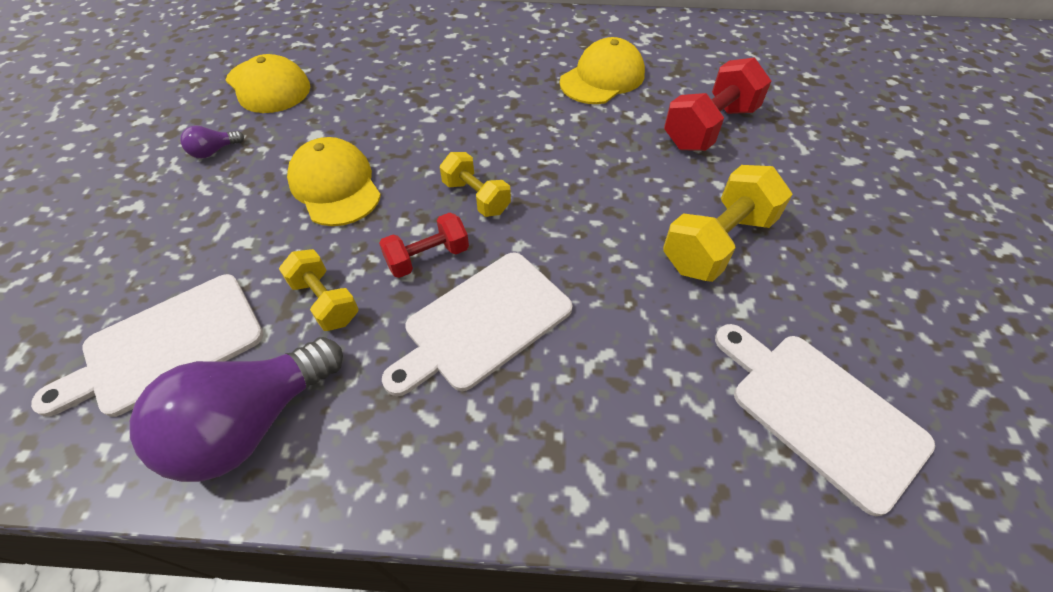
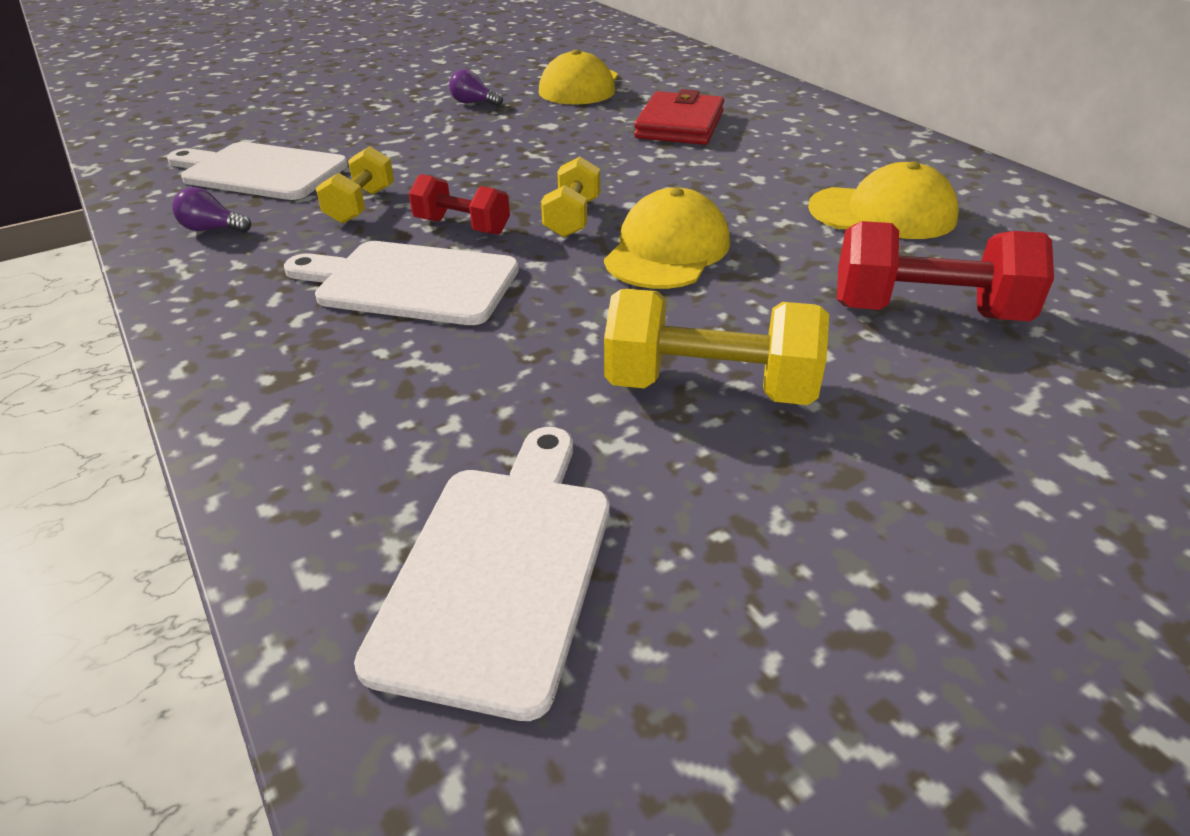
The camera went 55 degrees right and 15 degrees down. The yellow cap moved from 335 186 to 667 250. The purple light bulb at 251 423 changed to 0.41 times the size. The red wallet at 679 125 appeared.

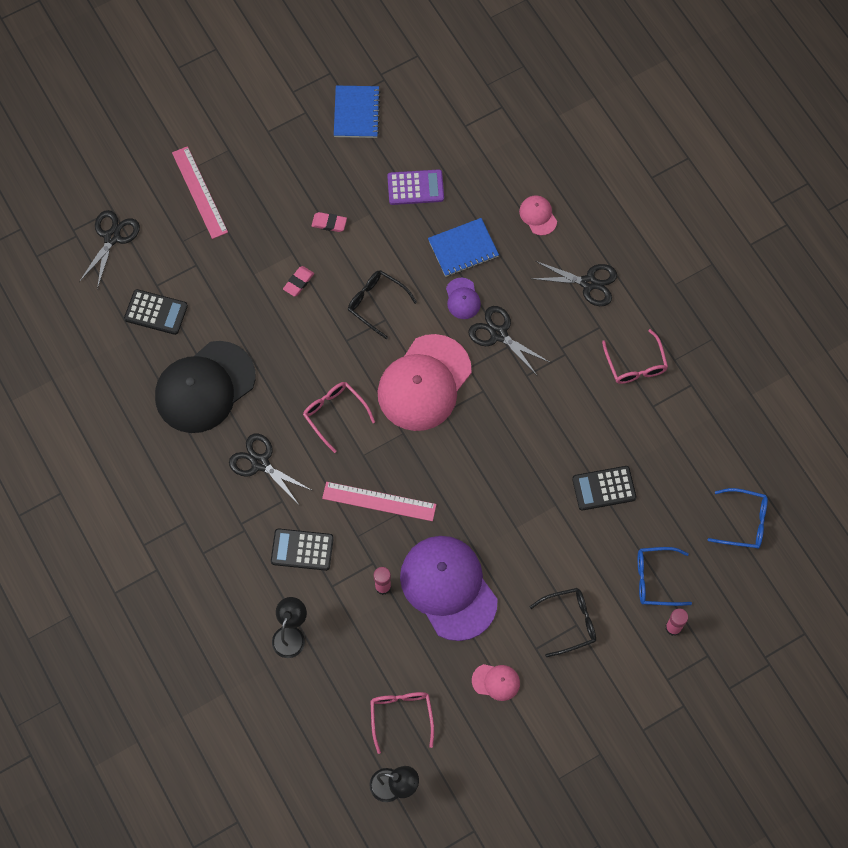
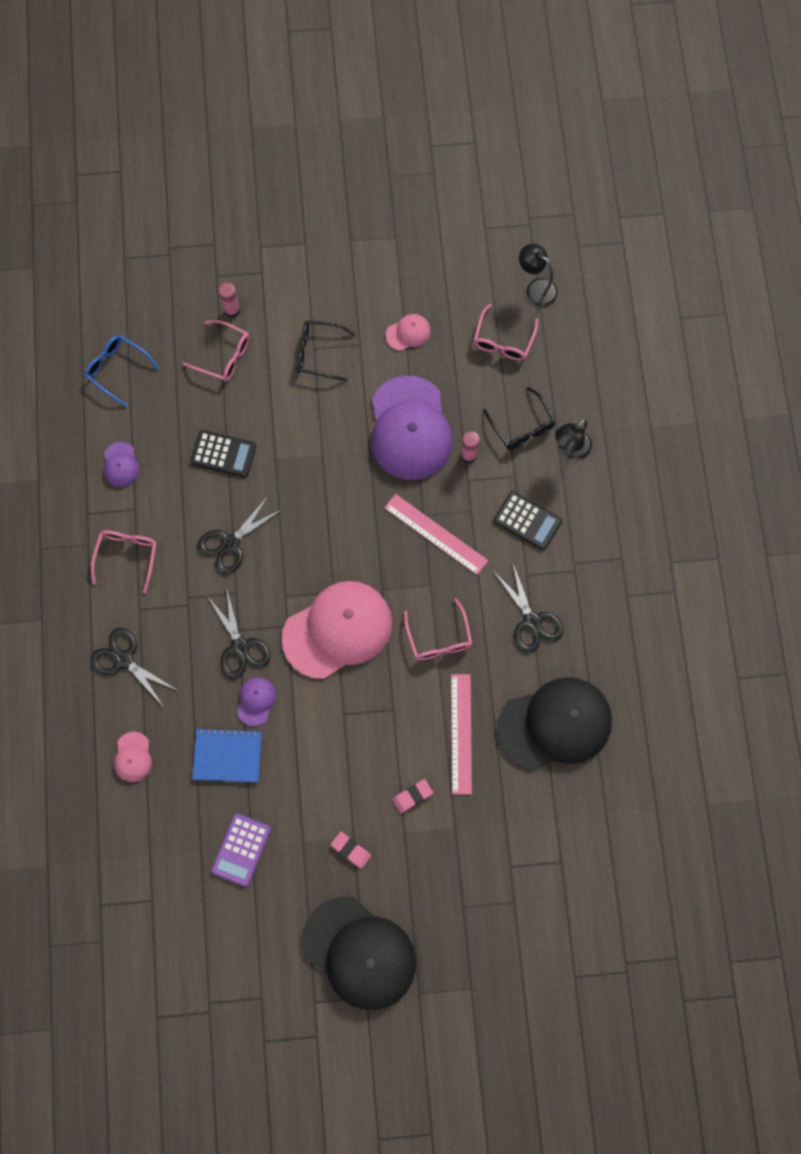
The camera went 155 degrees left and 5 degrees up. The blue notebook at 356 113 disappeared. The pink ruler moved from 200 192 to 461 733. The purple calculator at 415 188 turned 90 degrees counterclockwise. The black scissors moved from 112 237 to 230 543. The black glasses moved from 376 303 to 522 426. The black calculator at 156 312 disappeared. The blue glasses at 656 579 became the pink glasses at 223 356. The pink cap at 496 682 turned 120 degrees clockwise. The purple cap at 121 465 appeared. The black cap at 359 953 appeared.

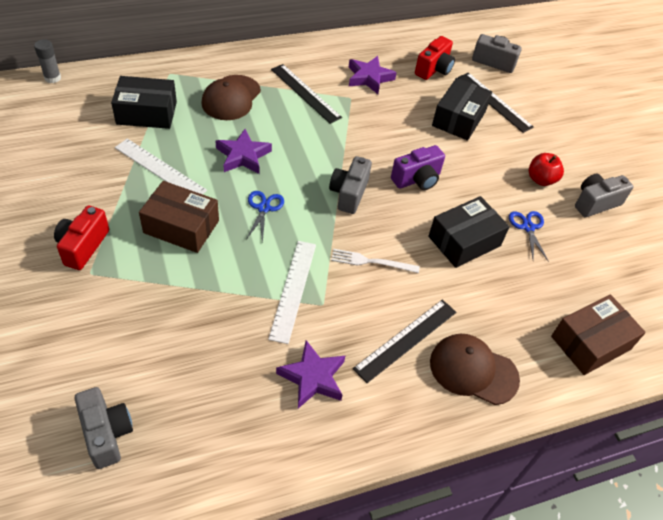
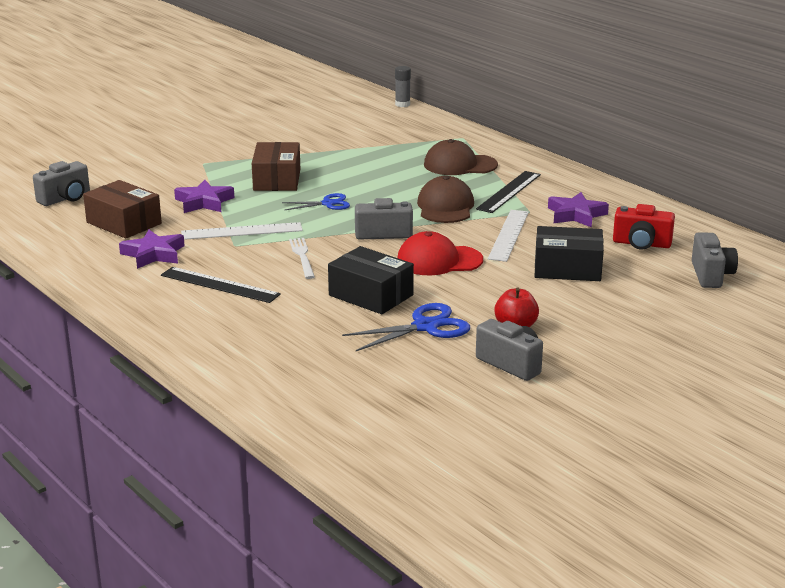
The camera went 75 degrees right and 25 degrees down. The black ruler at 494 102 disappeared. The black box at 146 113 disappeared. The purple star moved from 243 156 to 204 202. The white ruler moved from 160 169 to 508 235. The purple camera at 417 179 was replaced by the red cap at 439 261. The red camera at 83 246 disappeared. The blue scissors at 528 227 changed to 1.55 times the size. The brown box moved from 590 343 to 124 223. The brown cap moved from 473 370 to 445 207.

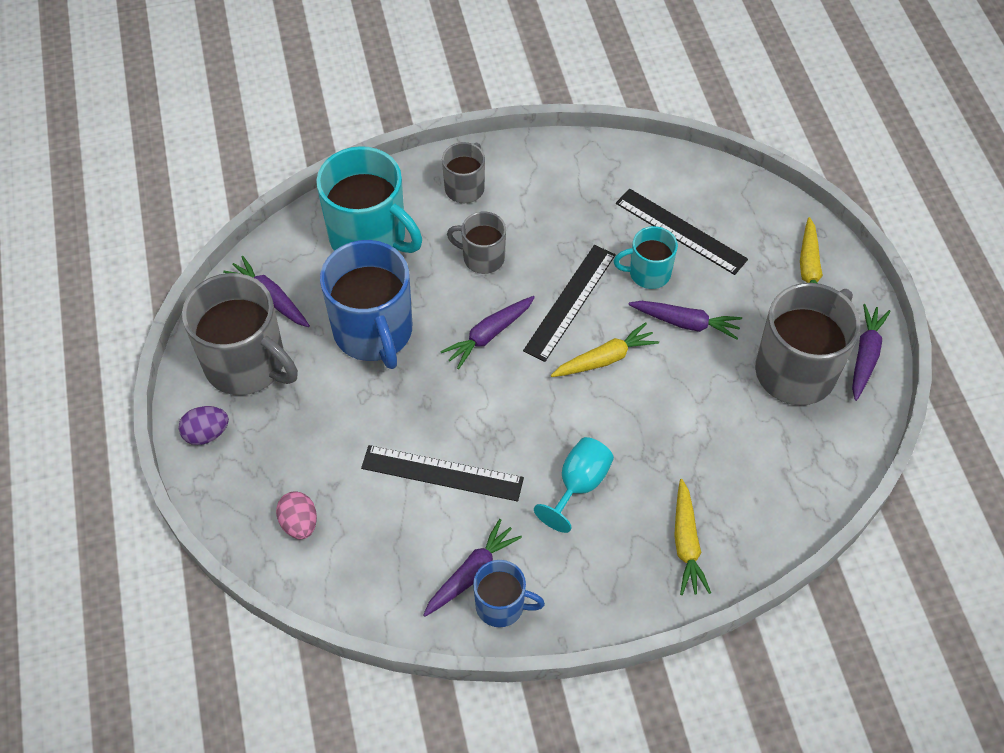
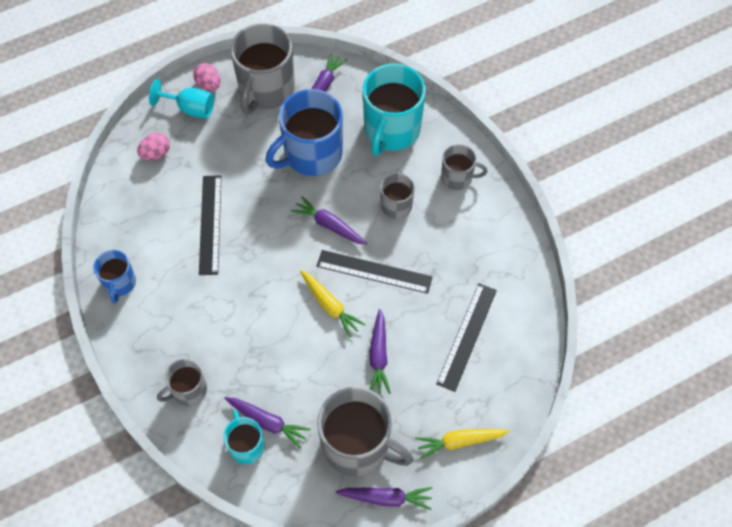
The camera went 75 degrees right and 5 degrees up. The turquoise mug moved from 648 273 to 246 445. The purple egg at 206 434 became the pink egg at 209 85. The turquoise goblet moved from 578 485 to 190 108. The yellow carrot at 686 543 was replaced by the grey mug at 188 390. The purple carrot moved from 471 573 to 268 422.

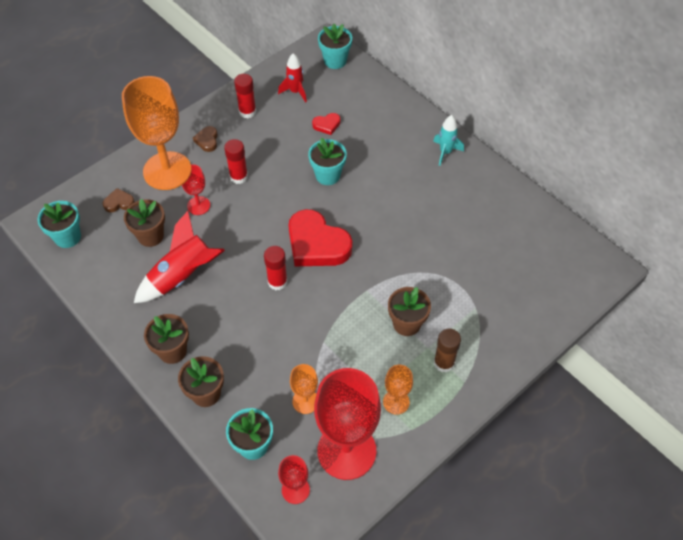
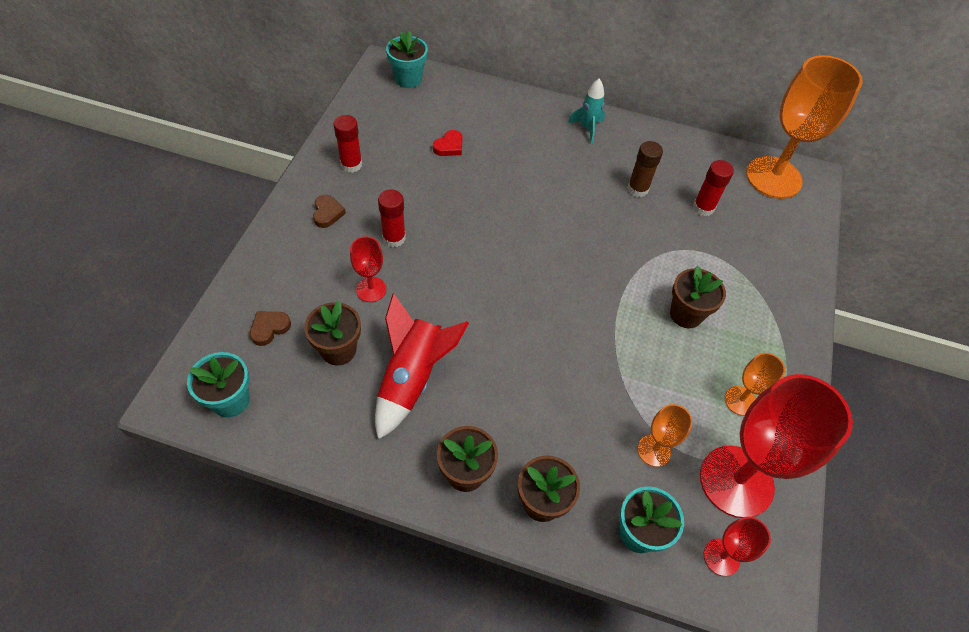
The camera went 35 degrees left and 0 degrees up. The red rocket at 295 92 disappeared. The orange goblet moved from 167 171 to 773 177. The brown heart at 207 140 turned 150 degrees counterclockwise. The turquoise flower pot at 327 175 disappeared. The red heart at 317 244 disappeared. The red glue stick moved from 277 282 to 703 207. The brown glue stick moved from 444 363 to 637 189.

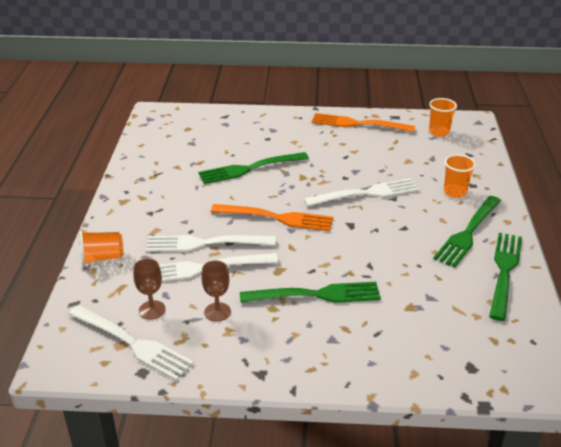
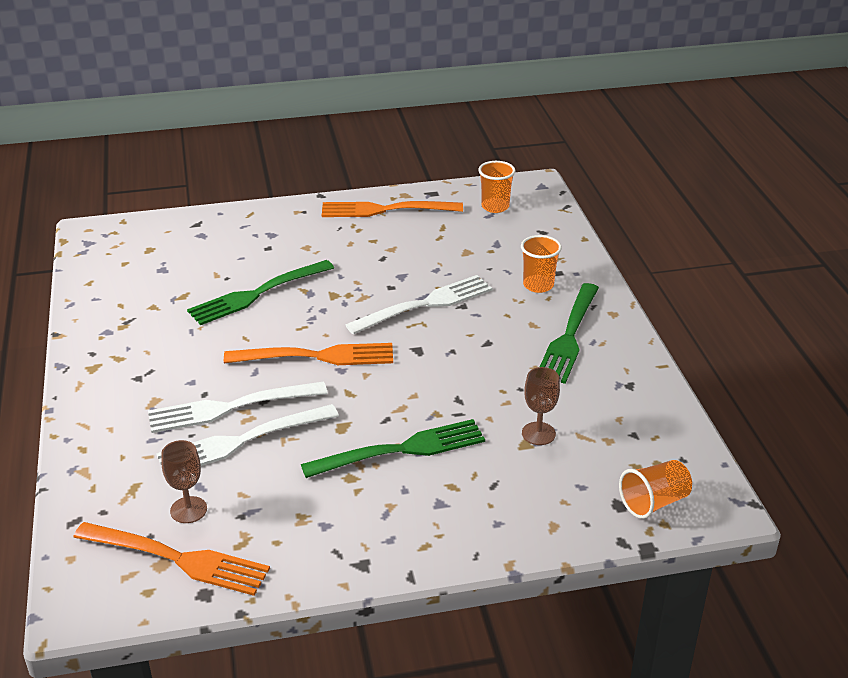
The camera went 15 degrees left and 0 degrees up. The orange cup moved from 102 258 to 654 502. The green fork at 504 271 disappeared. The brown goblet moved from 217 312 to 538 433. The white fork at 132 343 became the orange fork at 177 559.

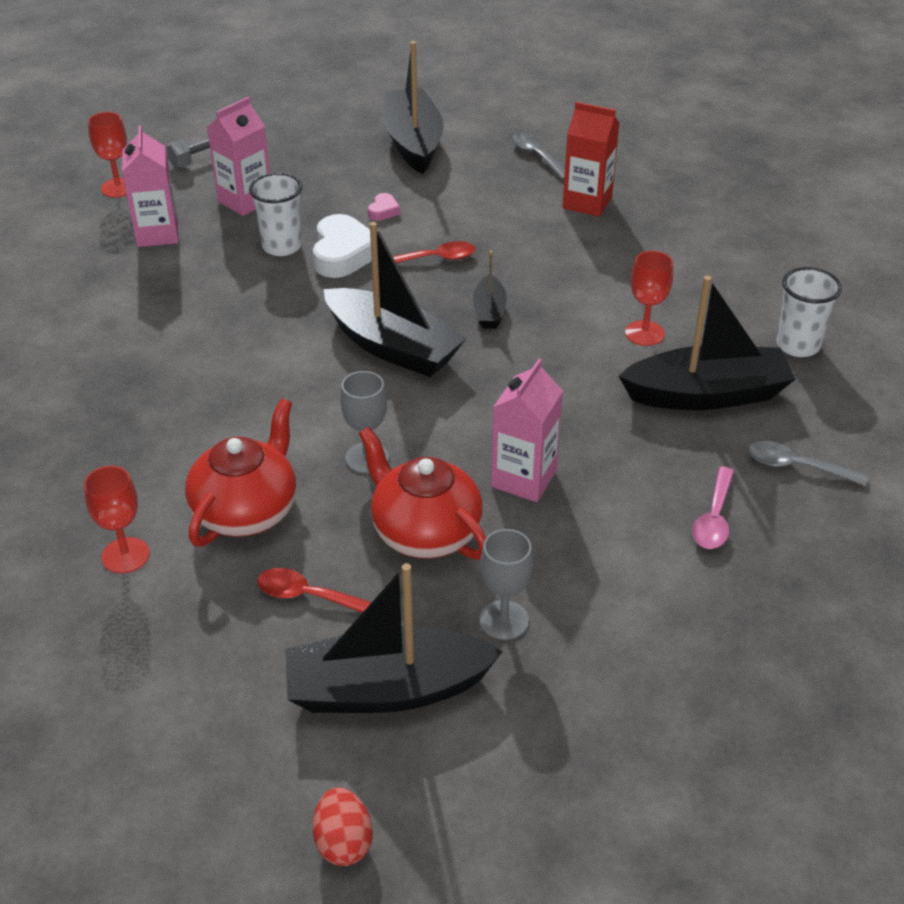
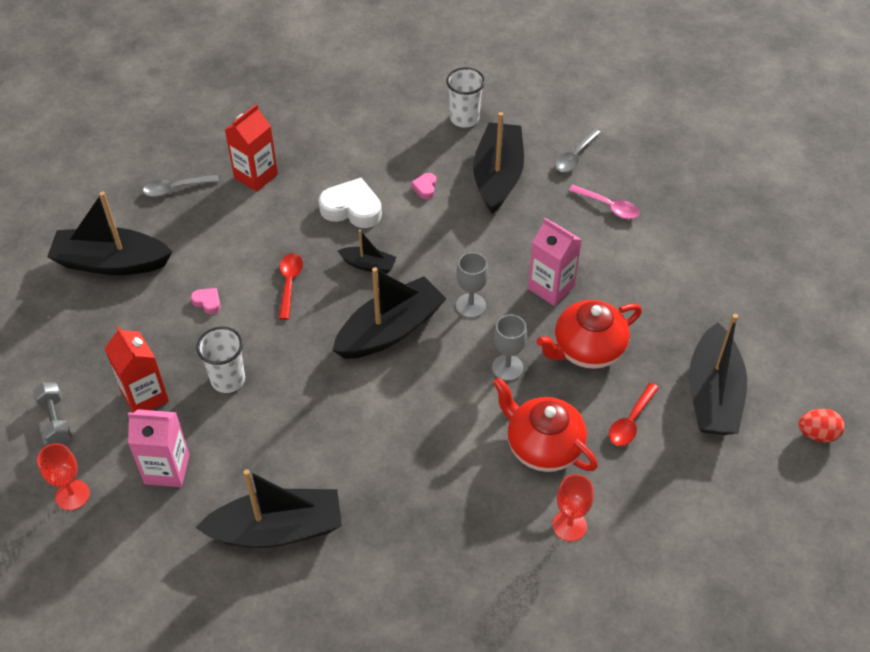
The camera went 75 degrees left and 10 degrees up. The pink carton at 245 201 became the red carton at 145 396. The white heart moved from 343 253 to 352 208. The red goblet at 644 333 was replaced by the pink heart at 425 188. The grey goblet moved from 504 620 to 471 305. The black boat at 277 529 appeared.

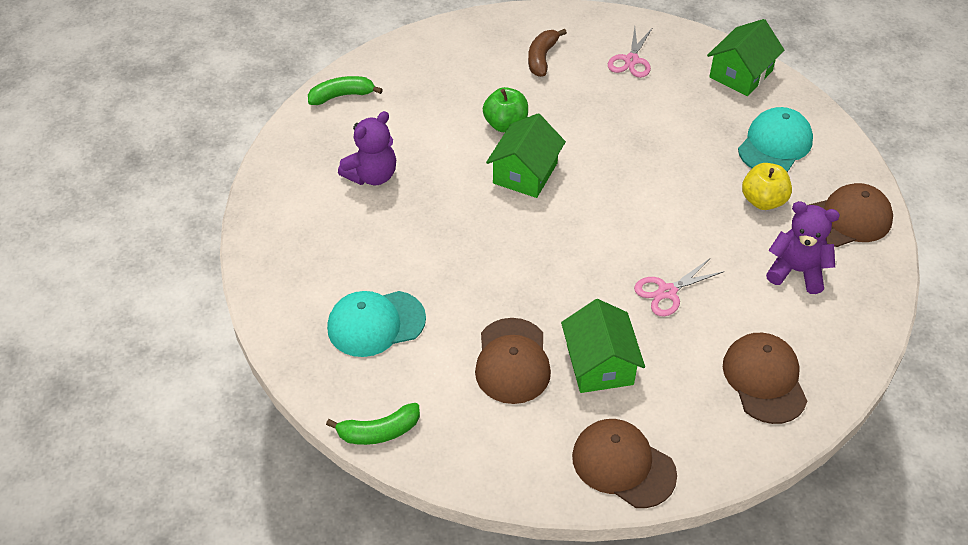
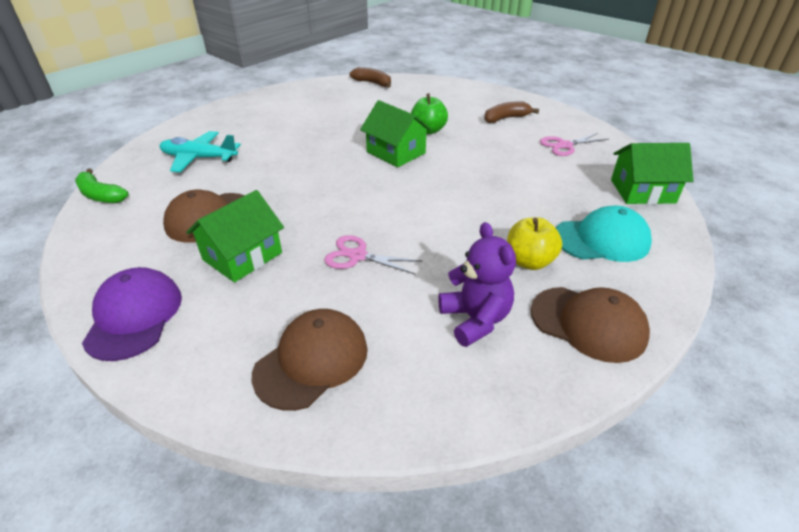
The camera went 50 degrees right and 10 degrees down. The green banana at 342 96 became the brown banana at 373 83. The purple teddy bear at 372 175 disappeared. The green house at 525 173 turned 60 degrees clockwise. The turquoise cap at 376 323 was replaced by the turquoise plane at 199 158. The brown cap at 623 465 became the purple cap at 134 316.

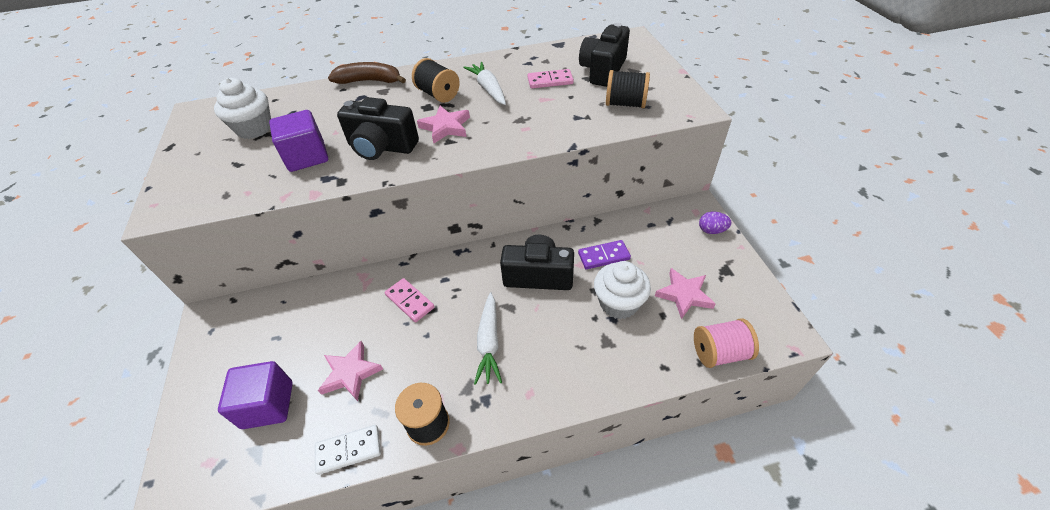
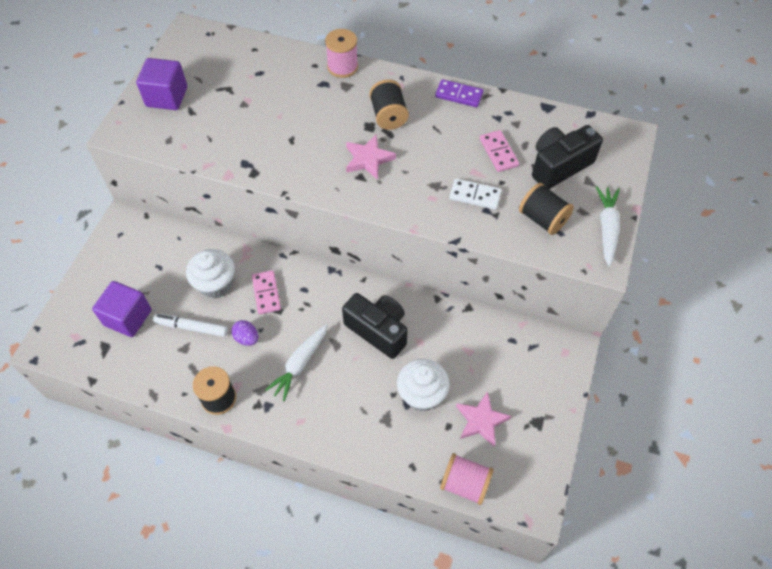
The camera went 30 degrees right and 10 degrees up. The brown banana at 370 81 was replaced by the pink spool at 342 67. The white carrot moved from 488 89 to 607 228. The pink domino at 550 81 turned 45 degrees clockwise. The white cupcake moved from 254 129 to 215 284. The black camera at 381 147 disappeared. The purple cube moved from 307 157 to 167 97. The purple egg moved from 711 230 to 247 338. The purple domino moved from 603 256 to 459 95. The pink star at 350 373 was replaced by the white marker at 191 327. The white domino moved from 348 450 to 475 196.

